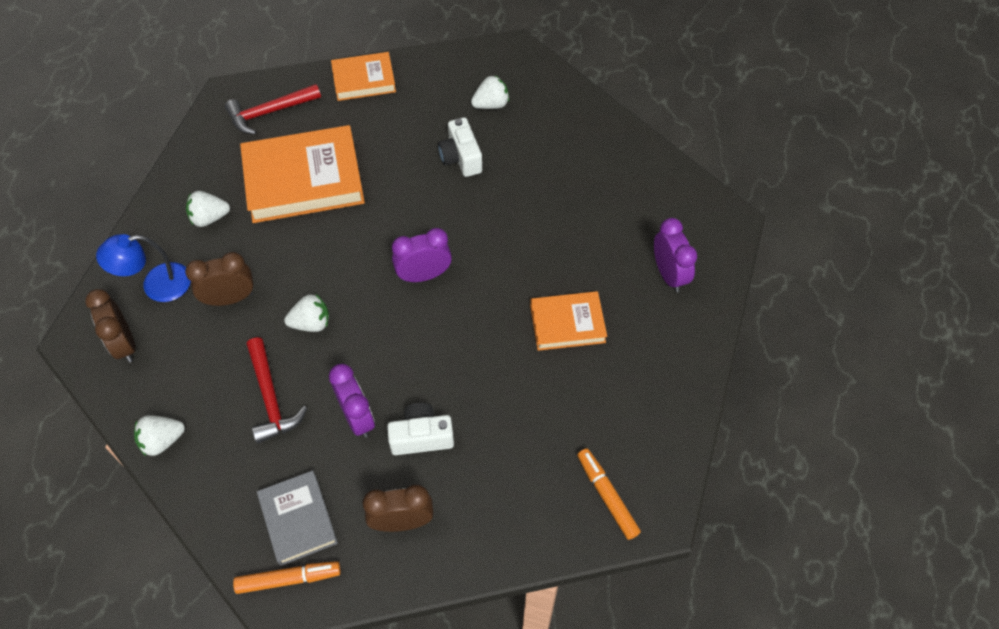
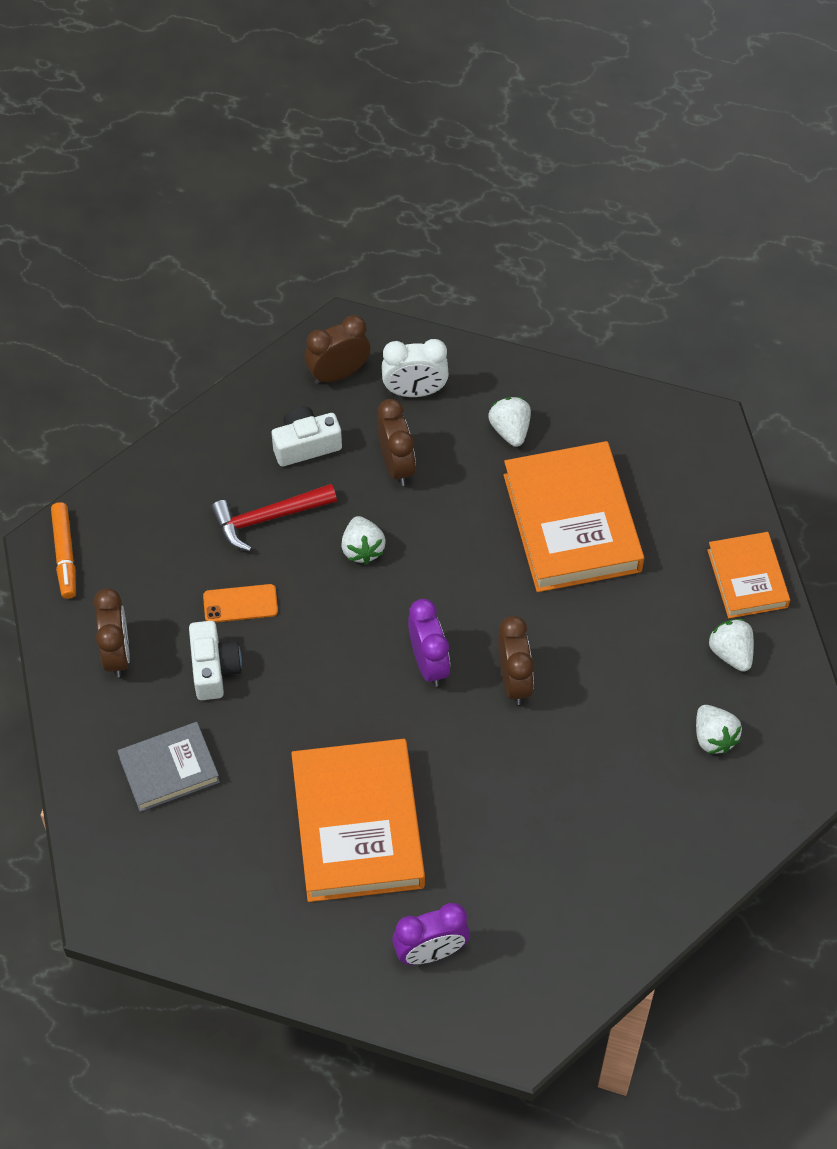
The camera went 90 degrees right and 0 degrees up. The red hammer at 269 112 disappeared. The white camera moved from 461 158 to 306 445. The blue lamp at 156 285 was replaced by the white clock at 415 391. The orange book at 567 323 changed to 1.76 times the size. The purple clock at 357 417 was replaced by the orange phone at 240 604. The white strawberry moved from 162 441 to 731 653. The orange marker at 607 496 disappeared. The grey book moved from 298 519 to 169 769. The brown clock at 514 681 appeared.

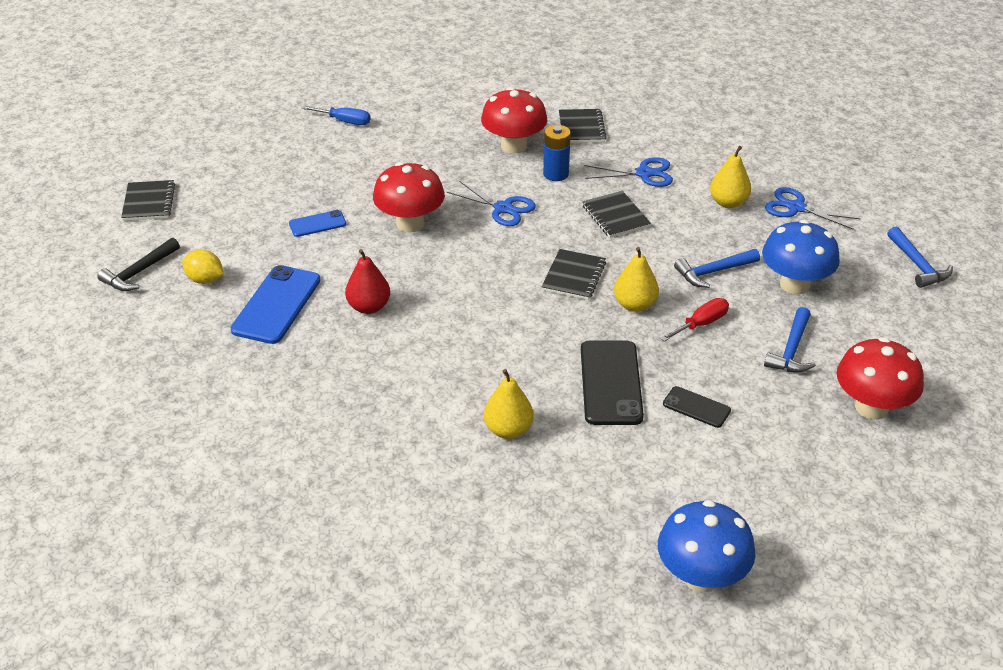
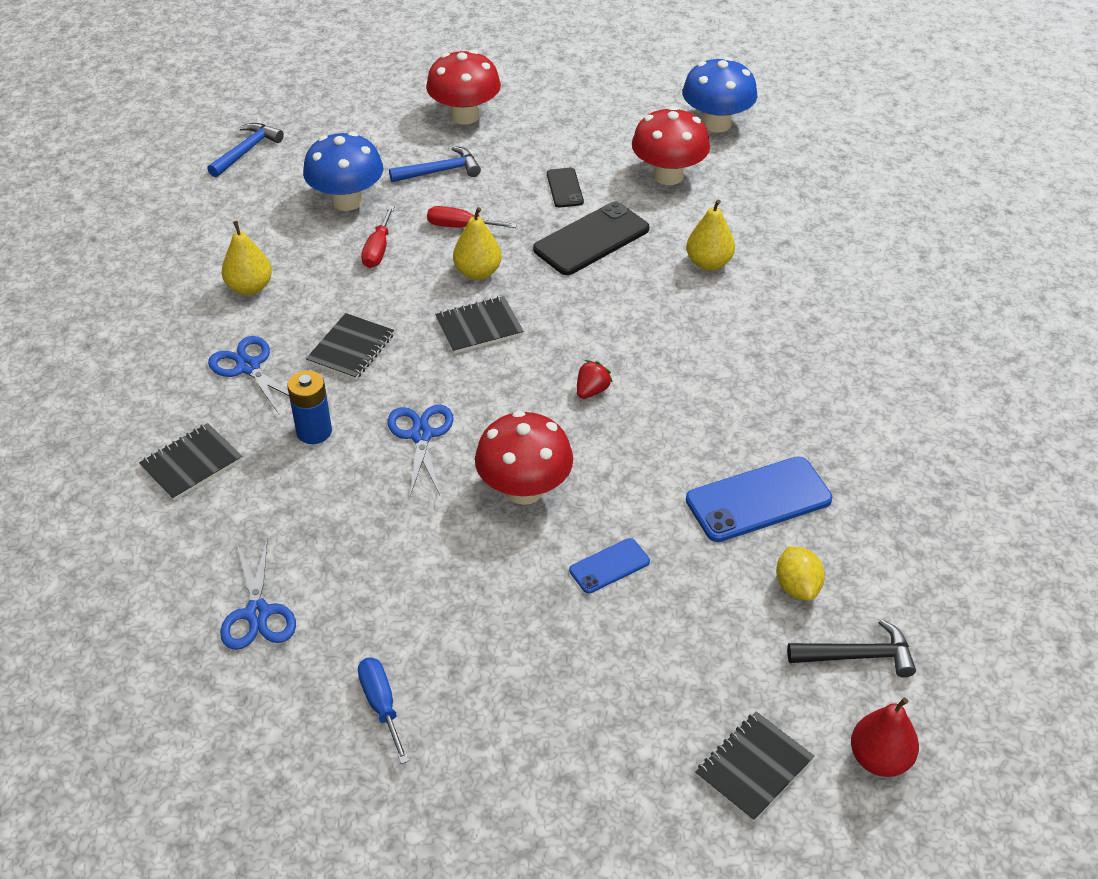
The camera went 130 degrees left and 5 degrees up. The red mushroom moved from 514 146 to 668 175. The blue scissors moved from 796 207 to 257 613. The blue phone at 317 224 turned 60 degrees counterclockwise. The red pear moved from 369 307 to 879 759. The blue hammer at 713 272 was replaced by the red screwdriver at 378 250. The red strawberry at 592 391 appeared.

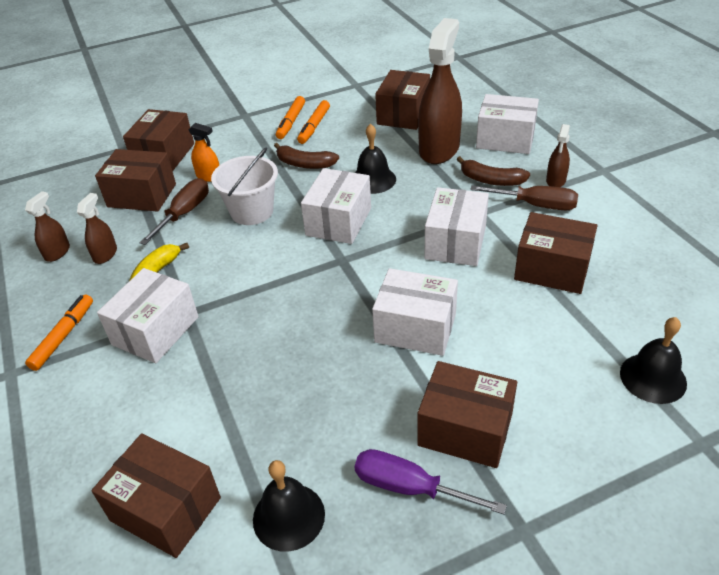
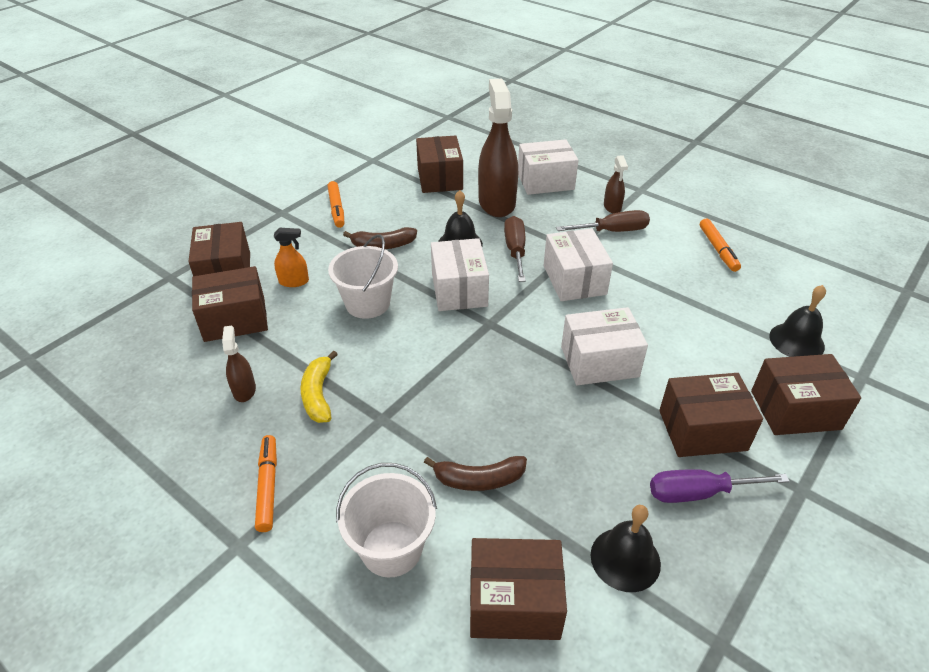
The camera went 30 degrees left and 0 degrees up. The orange marker moved from 314 127 to 718 249. The brown banana moved from 491 180 to 479 479. The brown screwdriver moved from 184 213 to 515 250. The brown spray bottle at 57 252 disappeared. The brown box moved from 552 269 to 795 410. The white box at 155 331 disappeared. The white bucket at 391 548 appeared.

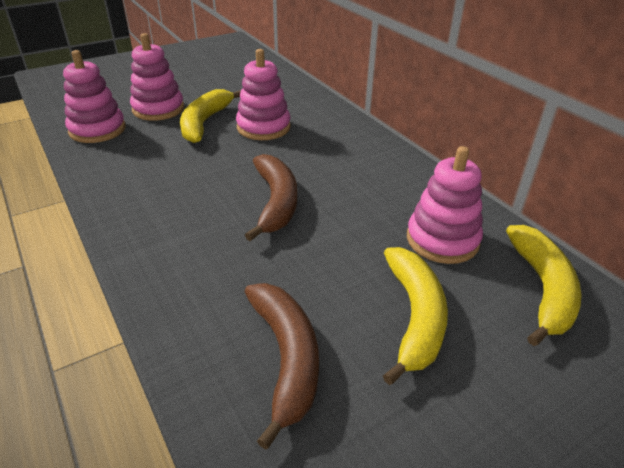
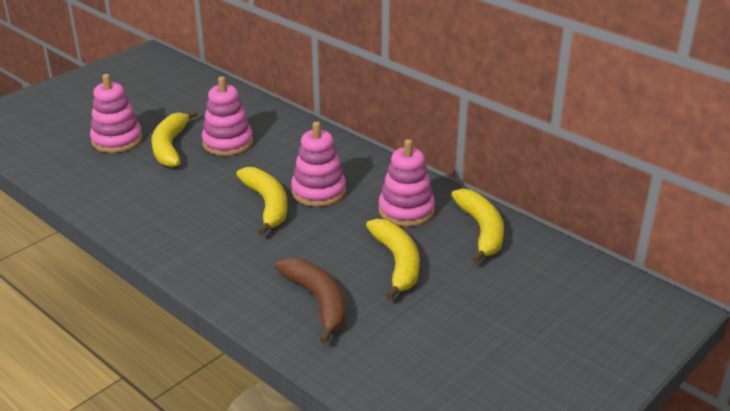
The camera went 15 degrees left and 5 degrees down. The pink stacking toy moved from 97 130 to 318 191. The brown banana at 276 202 became the yellow banana at 267 205.

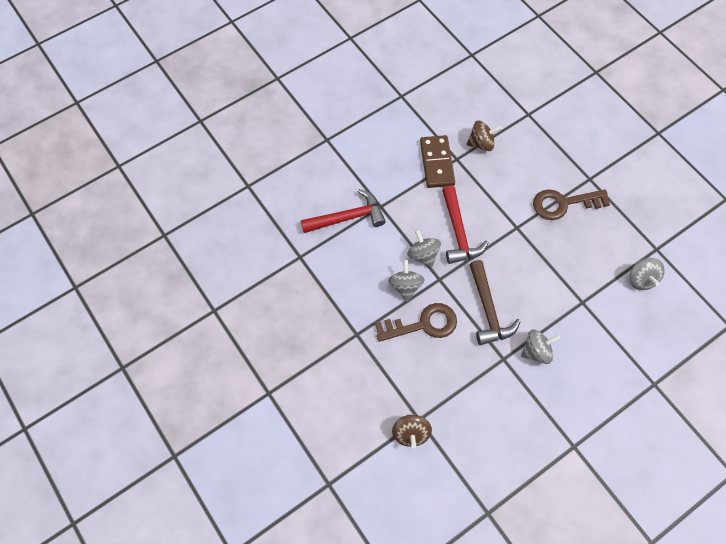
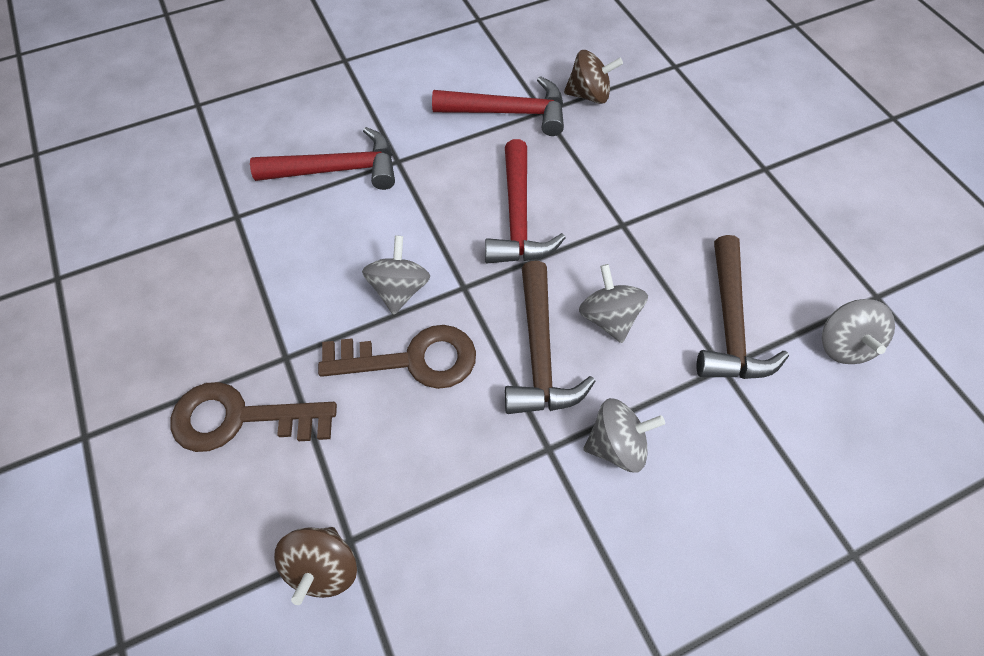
The camera went 10 degrees right and 5 degrees down. The brown domino at 437 163 was replaced by the red hammer at 509 112. The brown key moved from 563 203 to 241 418. The grey spinning top moved from 423 255 to 608 317. The brown hammer at 729 324 appeared.

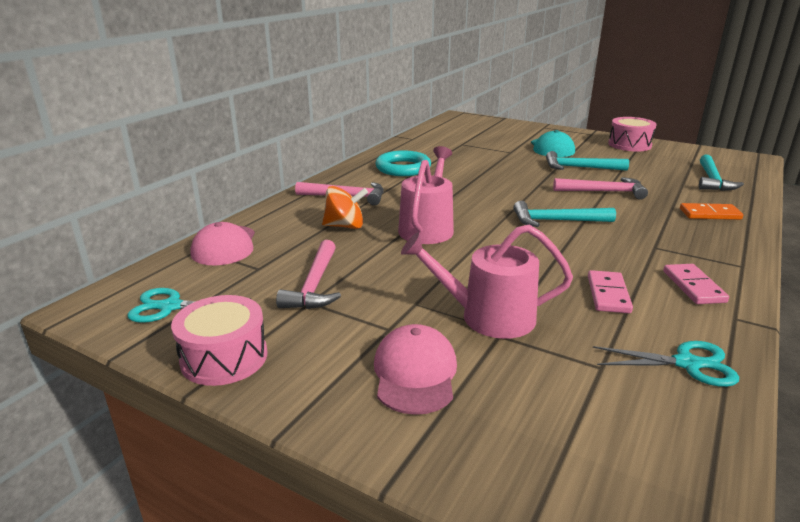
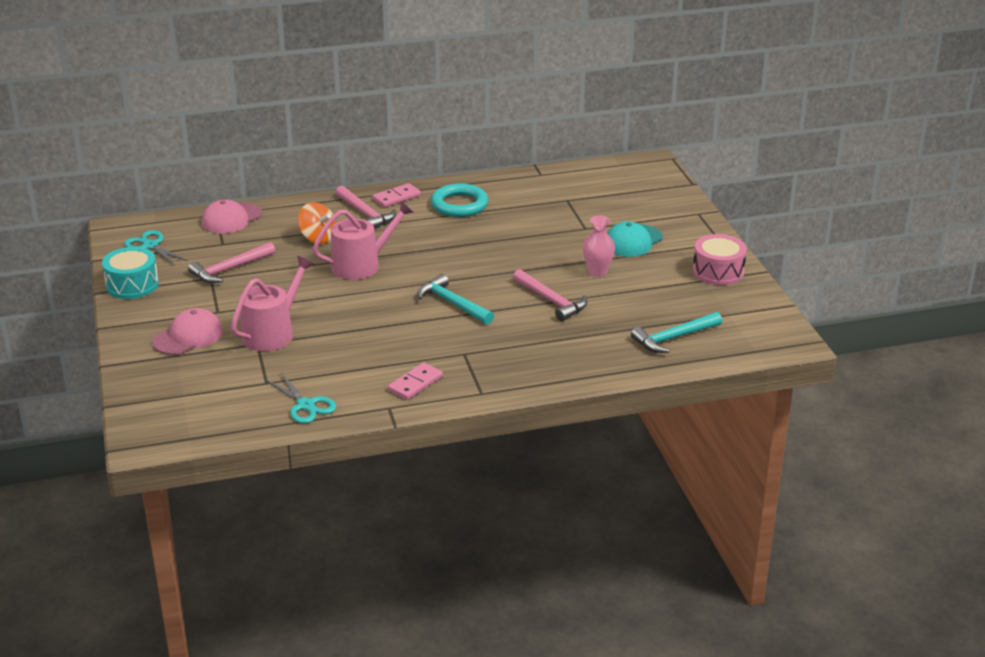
The camera went 45 degrees right and 5 degrees up. The turquoise hammer at 580 168 was replaced by the pink vase at 597 272. The orange domino at 709 214 disappeared. The pink watering can at 488 317 turned 75 degrees clockwise. The pink domino moved from 608 294 to 396 197. The pink drum at 224 357 became the turquoise drum at 132 285.

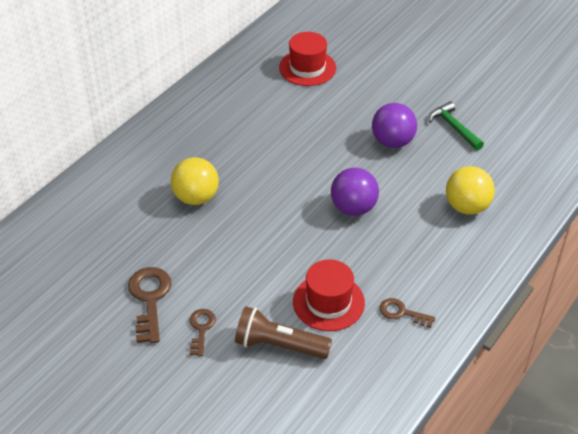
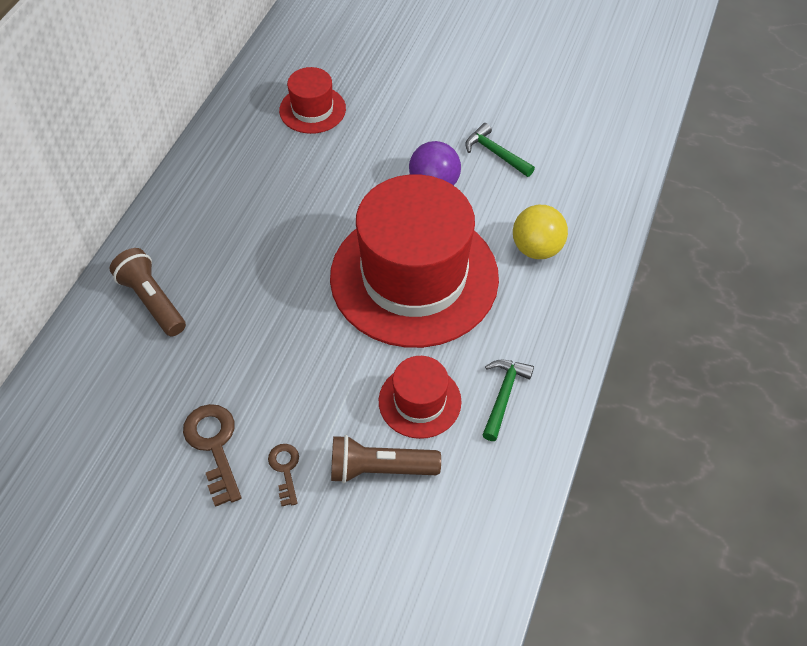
The camera went 15 degrees left and 10 degrees up. The yellow ball at 196 197 disappeared. The purple ball at 353 208 was replaced by the red hat at 414 277. The brown key at 402 313 was replaced by the green hammer at 503 395. The brown flashlight at 152 300 appeared.

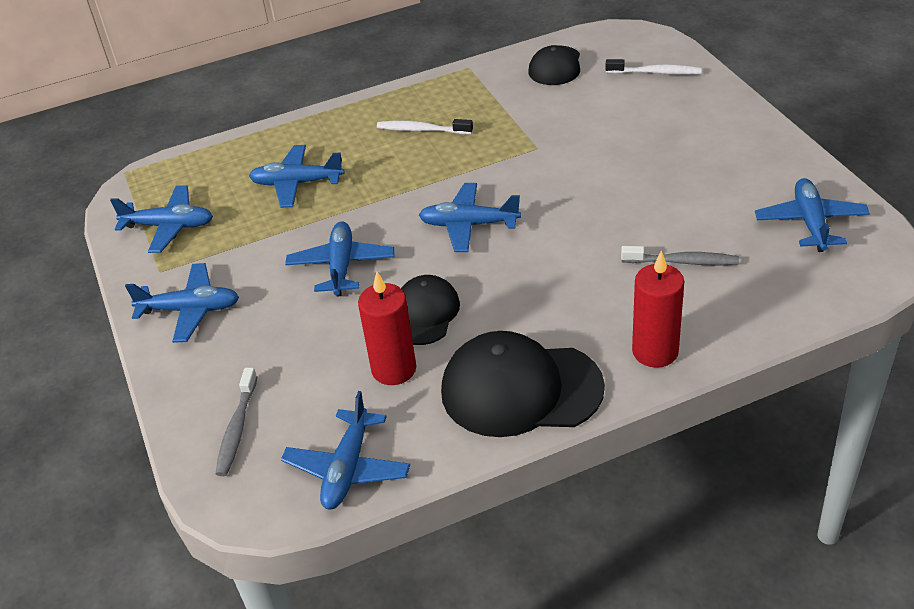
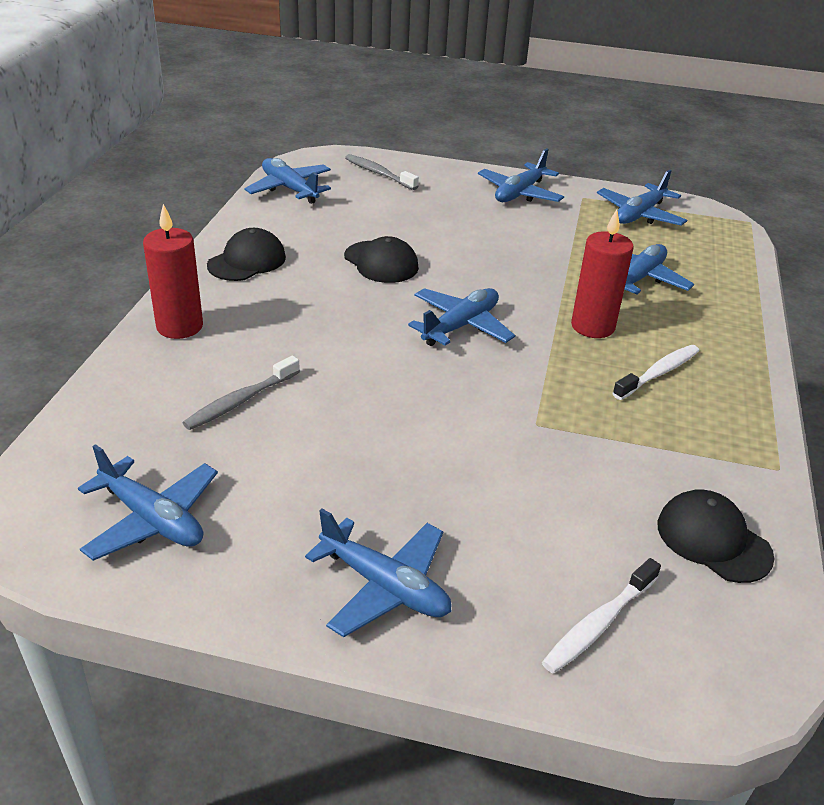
The camera went 120 degrees right and 5 degrees down. The blue plane moved from 341 266 to 384 586. The red candle moved from 394 369 to 592 326. The black cap at 520 389 changed to 0.58 times the size.

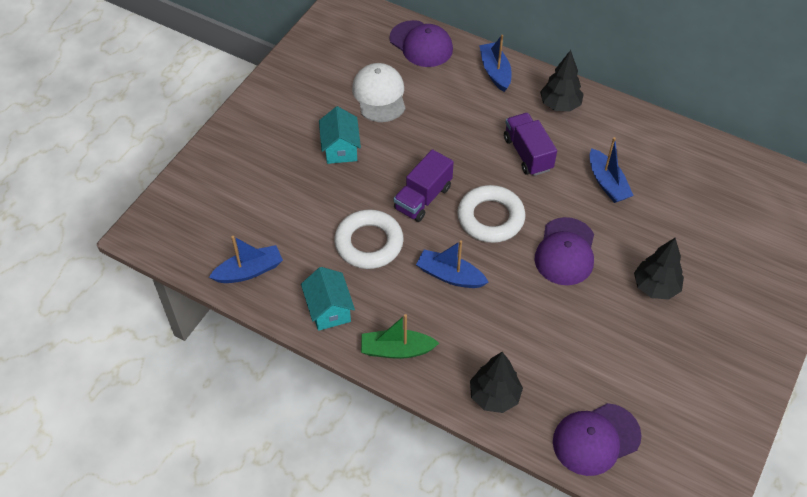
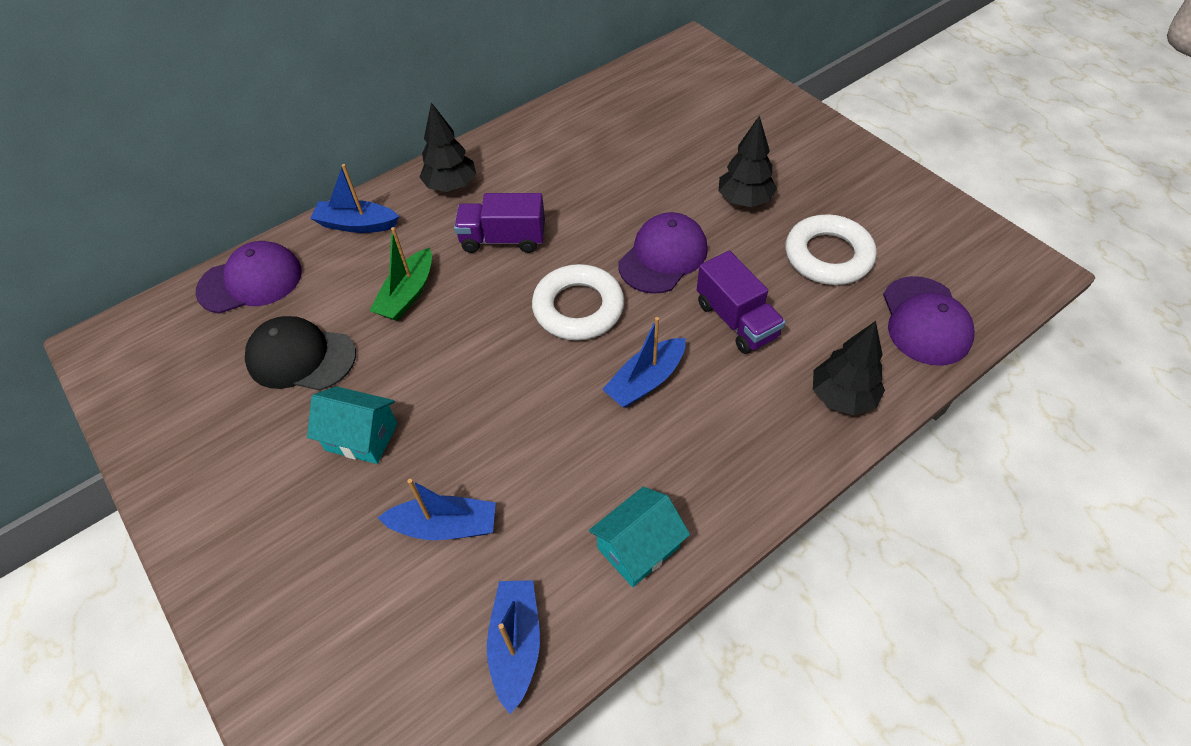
The camera went 65 degrees left and 0 degrees up. The white cap at 379 95 became the black cap at 301 357. The blue boat moved from 607 183 to 445 526. The purple truck moved from 423 198 to 736 320. The white ring moved from 369 243 to 828 256. The purple cap at 565 252 turned 90 degrees counterclockwise. The turquoise house at 329 309 turned 45 degrees counterclockwise. The green boat moved from 397 350 to 407 294.

